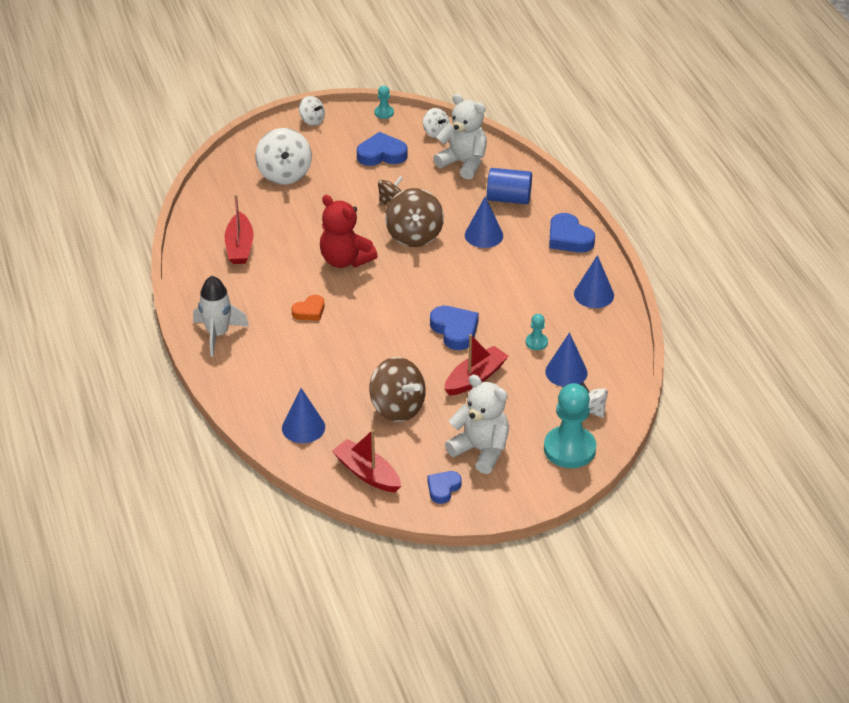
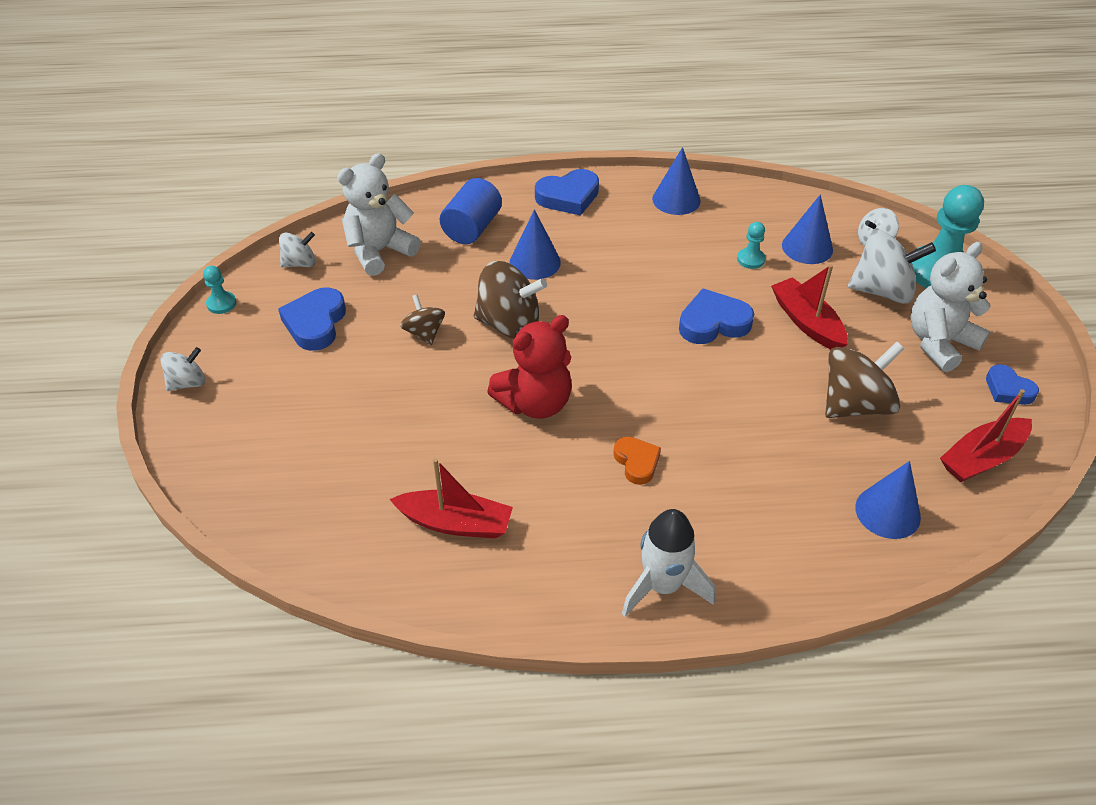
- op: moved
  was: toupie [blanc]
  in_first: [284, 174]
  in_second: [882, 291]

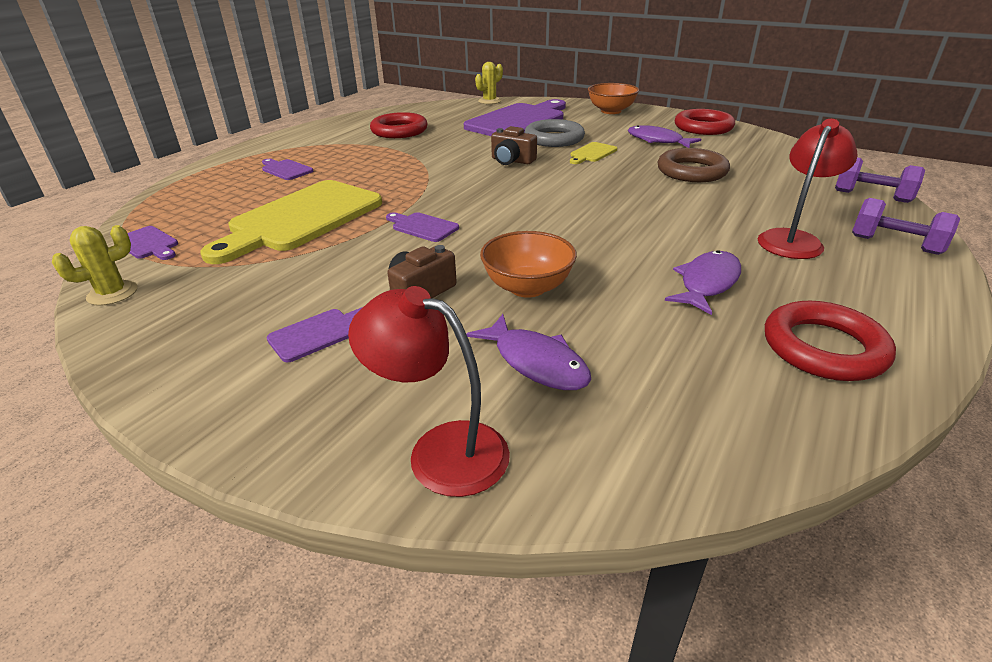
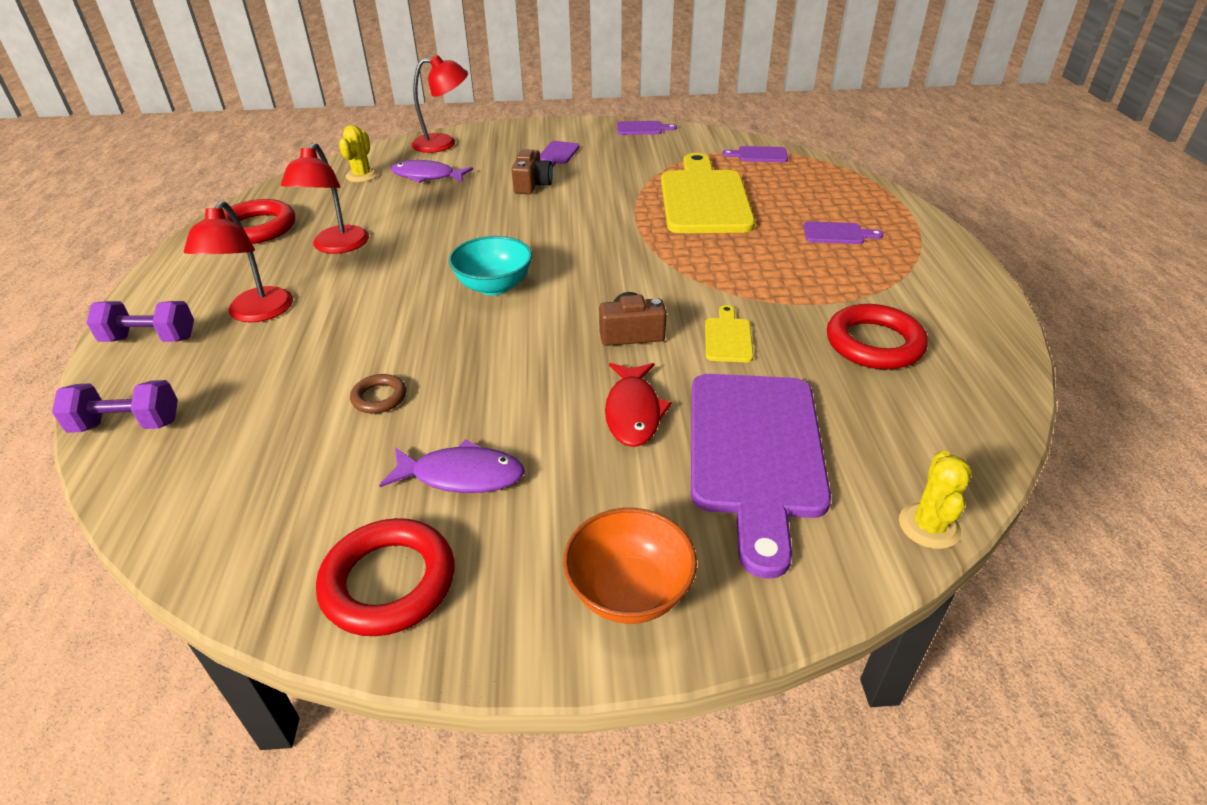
- op: removed
  was: bol [orange]
  in_first: [527, 287]
- op: added
  now: bol [turquoise]
  in_second: [494, 286]
- op: moved
  was: cactus [jaune]
  in_first: [112, 293]
  in_second: [362, 175]
- op: moved
  was: planche à découper [violet]
  in_first: [422, 227]
  in_second: [642, 128]
- op: moved
  was: planche à découper [jaune]
  in_first: [592, 153]
  in_second: [727, 338]
- op: replaced
  was: anneau [gris]
  now: poisson [rouge]
  in_first: [554, 139]
  in_second: [633, 412]
- op: replaced
  was: poisson [violet]
  now: lampe [rouge]
  in_first: [707, 283]
  in_second: [337, 247]
- op: resized
  was: anneau [marron]
  in_first: [691, 171]
  in_second: [379, 397]
  ratio: 0.53

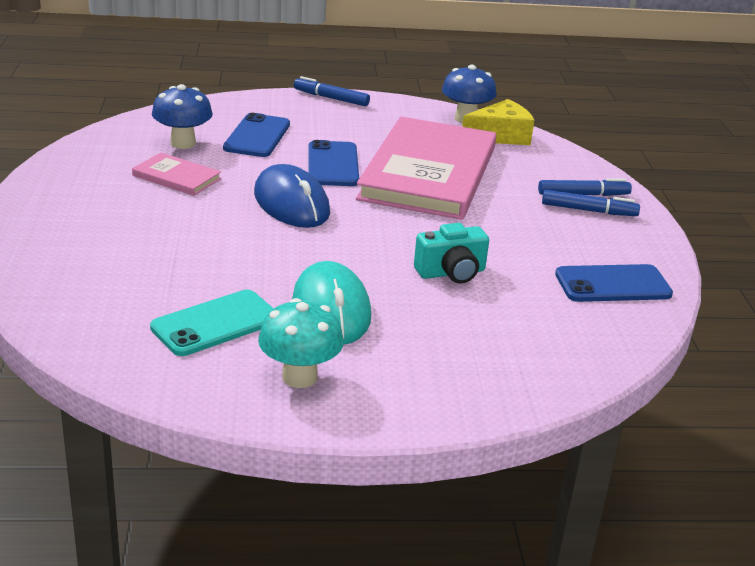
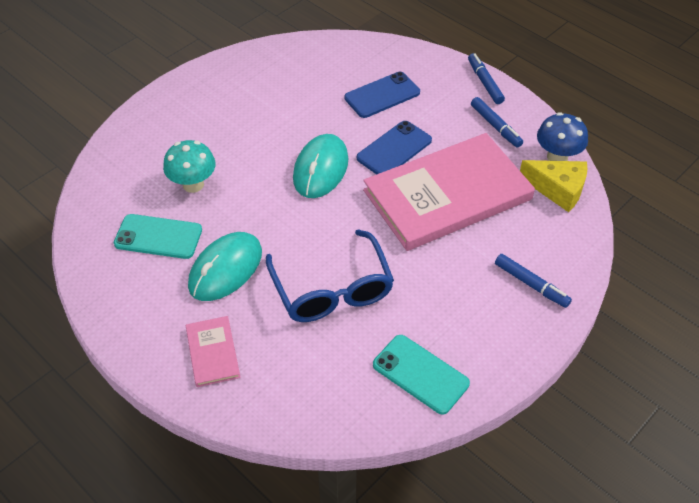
- op: removed
  was: champignon [bleu]
  in_first: [183, 143]
- op: moved
  was: livre [rose]
  in_first: [177, 177]
  in_second: [213, 352]
- op: moved
  was: champignon [turquoise]
  in_first: [299, 377]
  in_second: [193, 184]
- op: moved
  was: feutre [bleu]
  in_first: [588, 210]
  in_second: [495, 126]
- op: replaced
  was: appareil photo [turquoise]
  now: lunettes [bleu]
  in_first: [451, 273]
  in_second: [332, 290]
- op: recoloured
  was: souris [bleu]
  now: souris [turquoise]
  in_first: [291, 203]
  in_second: [320, 169]
- op: recoloured
  was: téléphone [bleu]
  now: téléphone [turquoise]
  in_first: [613, 284]
  in_second: [420, 374]

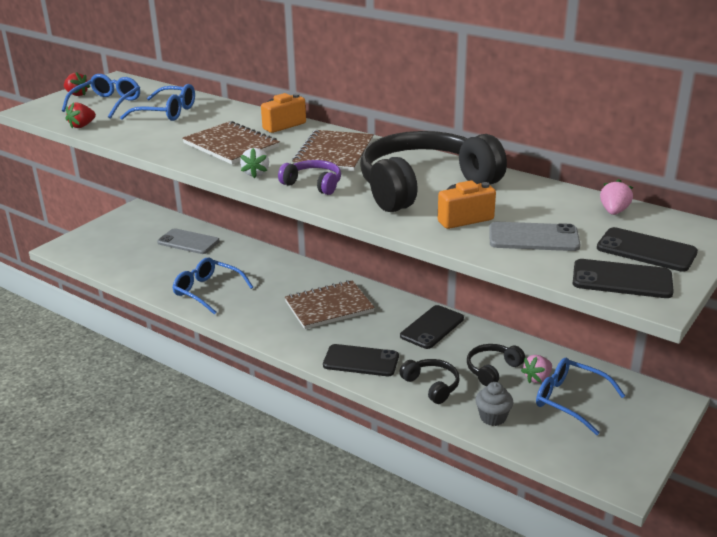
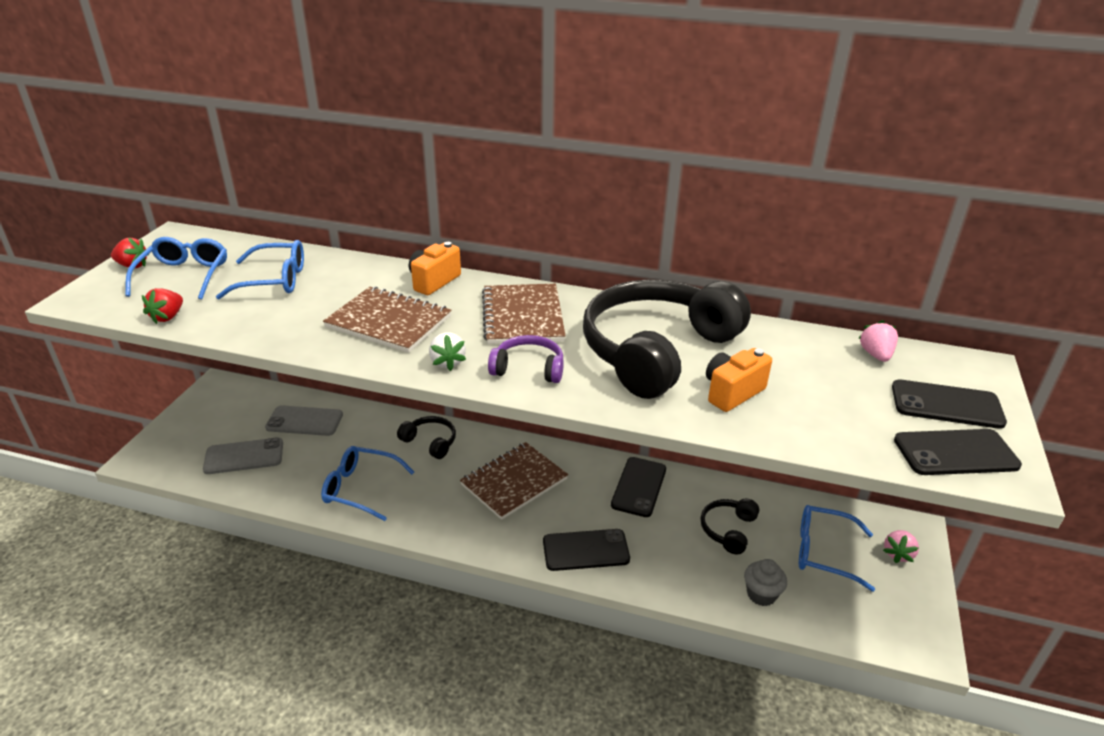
- op: moved
  was: casque audio [noir]
  in_first: [432, 386]
  in_second: [430, 442]
- op: moved
  was: téléphone [gris]
  in_first: [533, 237]
  in_second: [244, 456]
- op: moved
  was: fraise [rose]
  in_first: [537, 378]
  in_second: [898, 554]

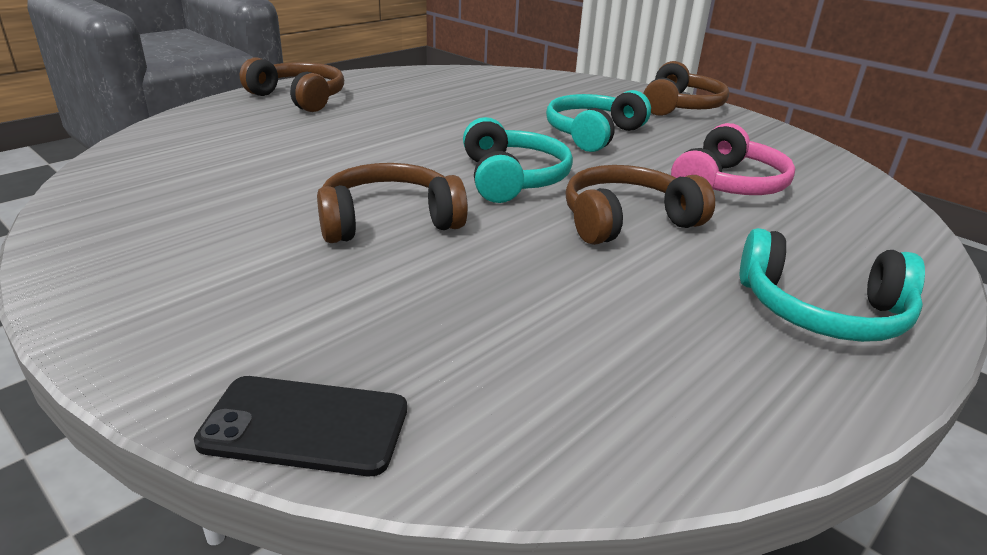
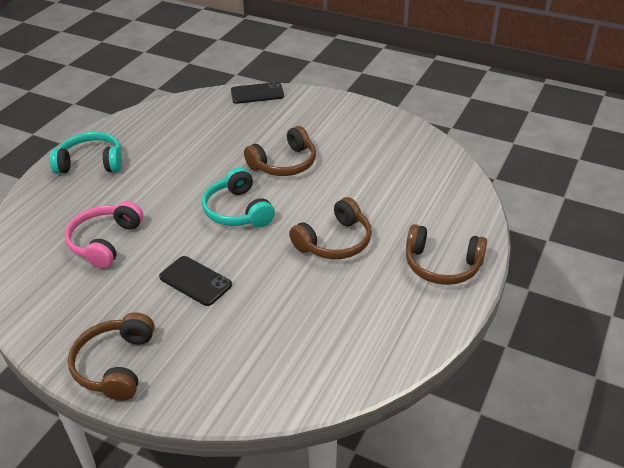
- op: moved
  was: casque audio [marron]
  in_first: [626, 221]
  in_second: [335, 242]
- op: replaced
  was: casque audio [turquoise]
  now: téléphone [noir]
  in_first: [593, 134]
  in_second: [195, 281]

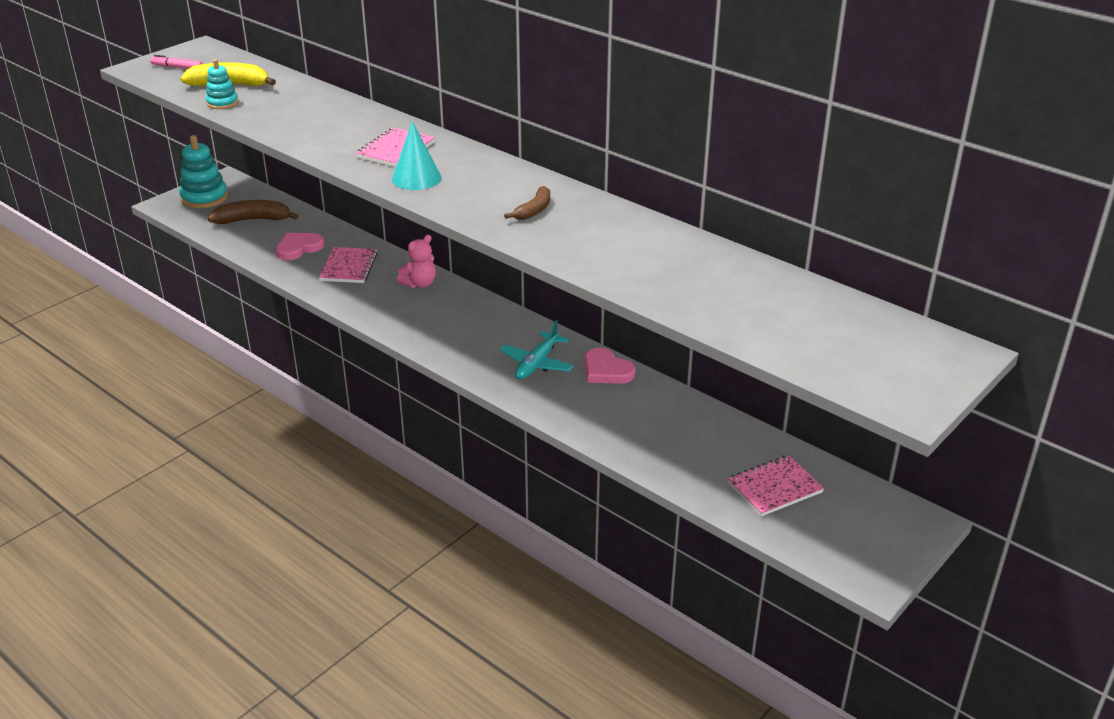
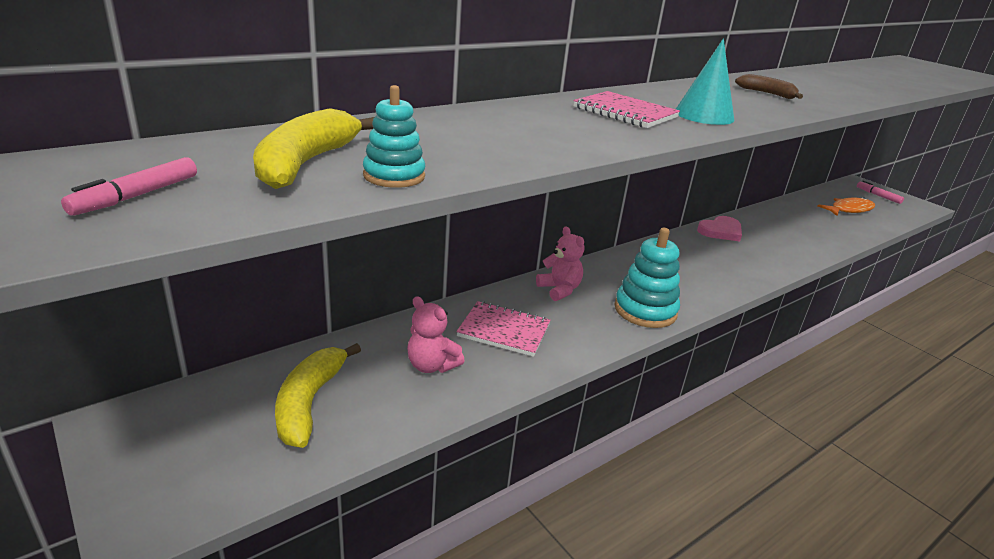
- op: removed
  was: avion [turquoise]
  in_first: [537, 364]
- op: added
  now: feutre [rose]
  in_second: [878, 196]
- op: moved
  was: jouet à empiler [turquoise]
  in_first: [204, 198]
  in_second: [645, 310]
- op: replaced
  was: cœur [rose]
  now: ours en peluche [rose]
  in_first: [298, 248]
  in_second: [431, 365]
- op: replaced
  was: carnet [rose]
  now: poisson [orange]
  in_first: [774, 488]
  in_second: [849, 210]
- op: recoloured
  was: banane [marron]
  now: banane [jaune]
  in_first: [253, 220]
  in_second: [309, 402]

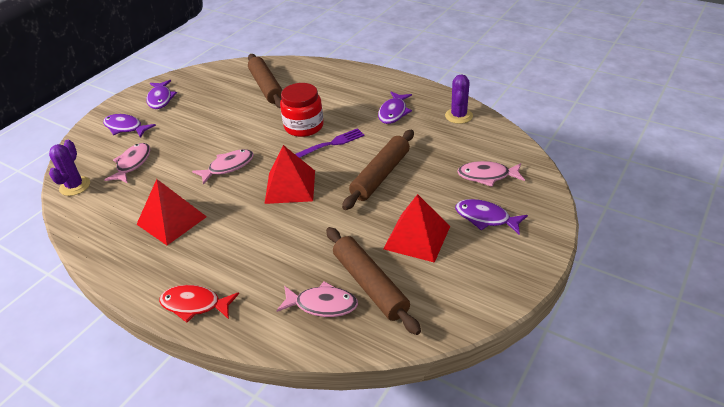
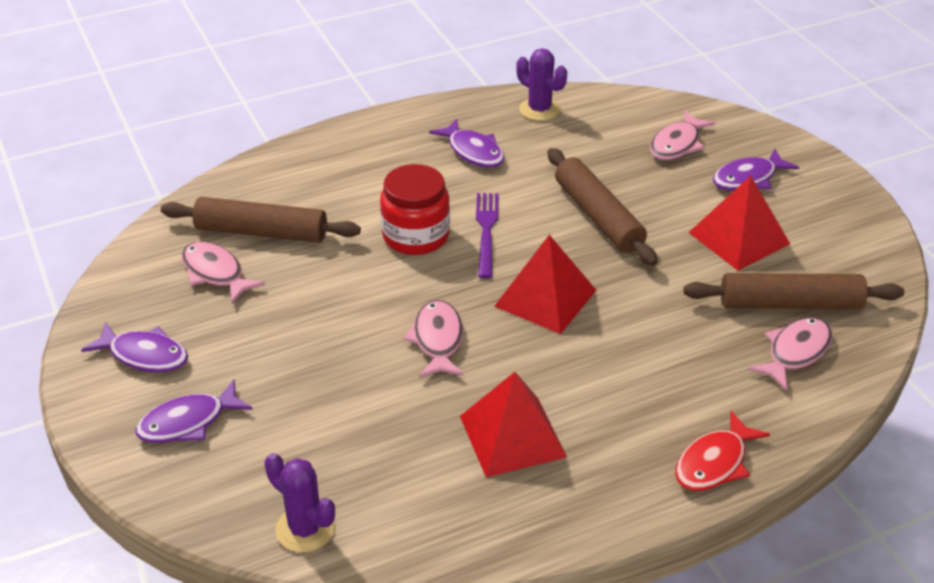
- op: moved
  was: poisson [rose]
  in_first: [132, 164]
  in_second: [215, 273]

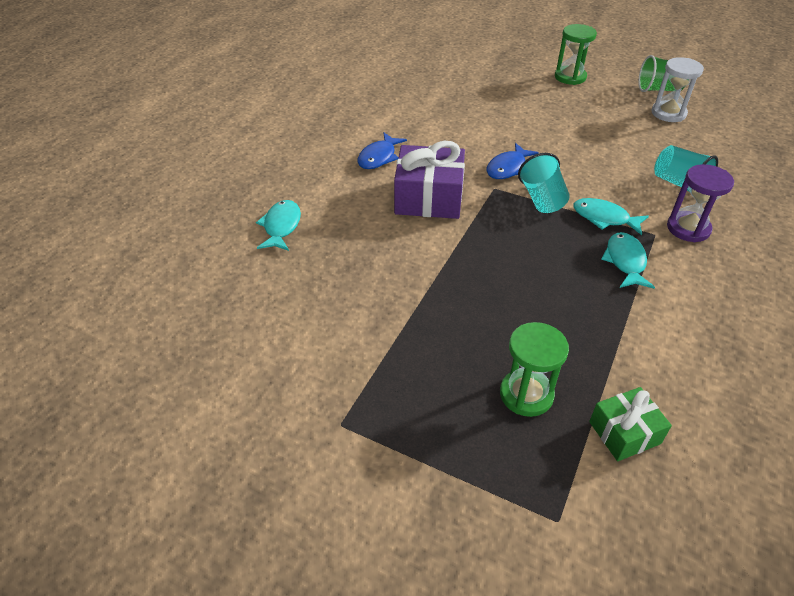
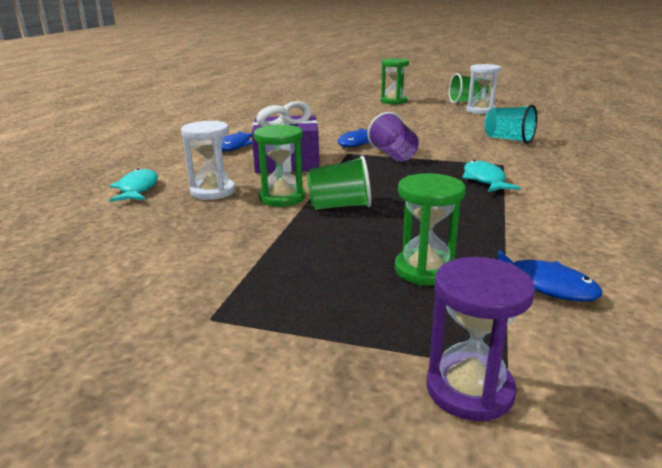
- op: removed
  was: poisson [turquoise]
  in_first: [604, 218]
- op: added
  now: sablier [blanc]
  in_second: [212, 191]
- op: added
  now: sablier [vert]
  in_second: [282, 198]
- op: added
  now: gobelet [vert]
  in_second: [340, 206]
- op: moved
  was: sablier [violet]
  in_first: [688, 228]
  in_second: [469, 389]
- op: replaced
  was: cadeau [vert]
  now: poisson [bleu]
  in_first: [624, 432]
  in_second: [544, 285]
- op: recoloured
  was: gobelet [turquoise]
  now: gobelet [violet]
  in_first: [542, 199]
  in_second: [393, 155]

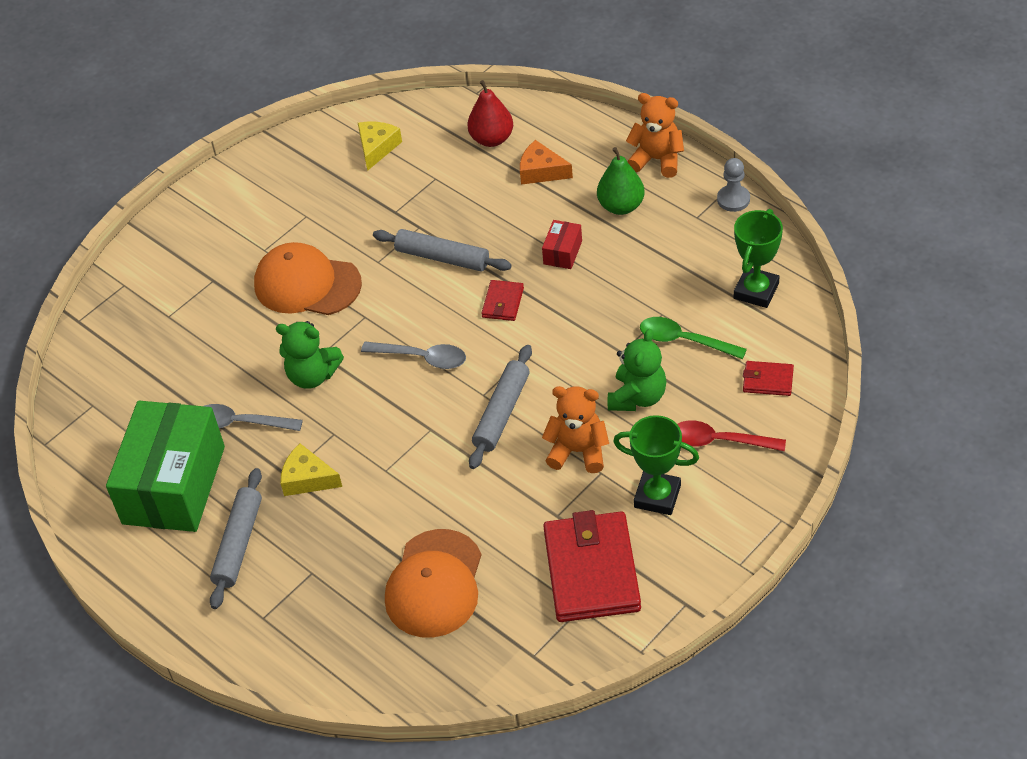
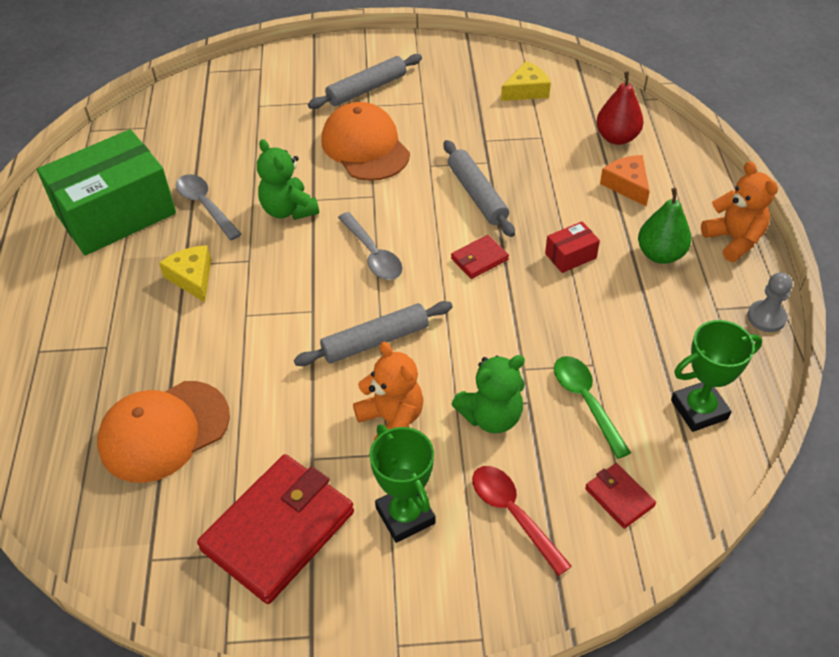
- op: moved
  was: rouleau à pâtisserie [gris]
  in_first: [238, 544]
  in_second: [366, 89]

